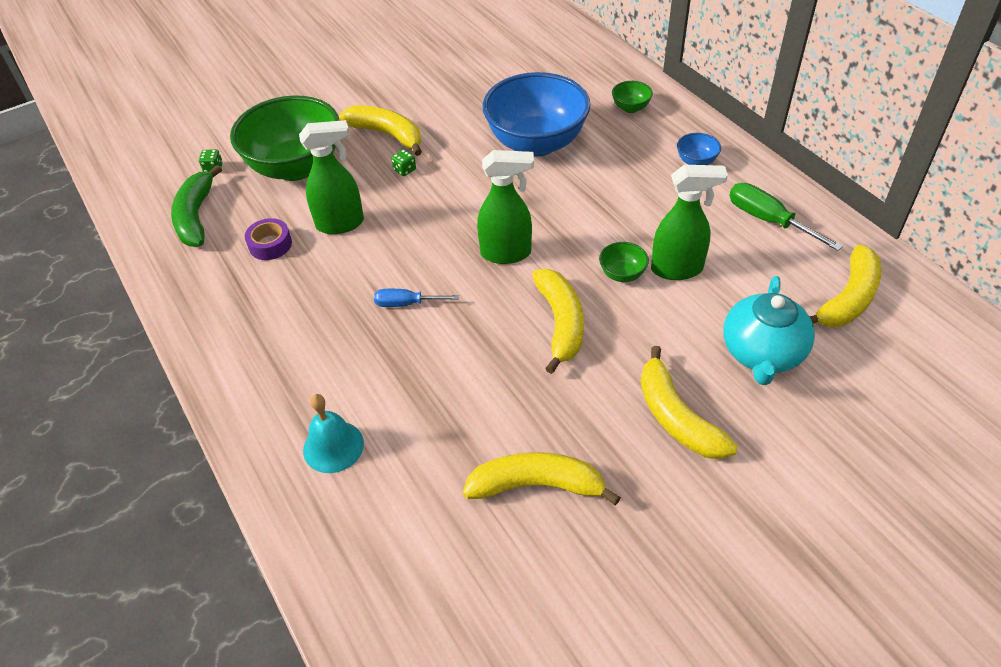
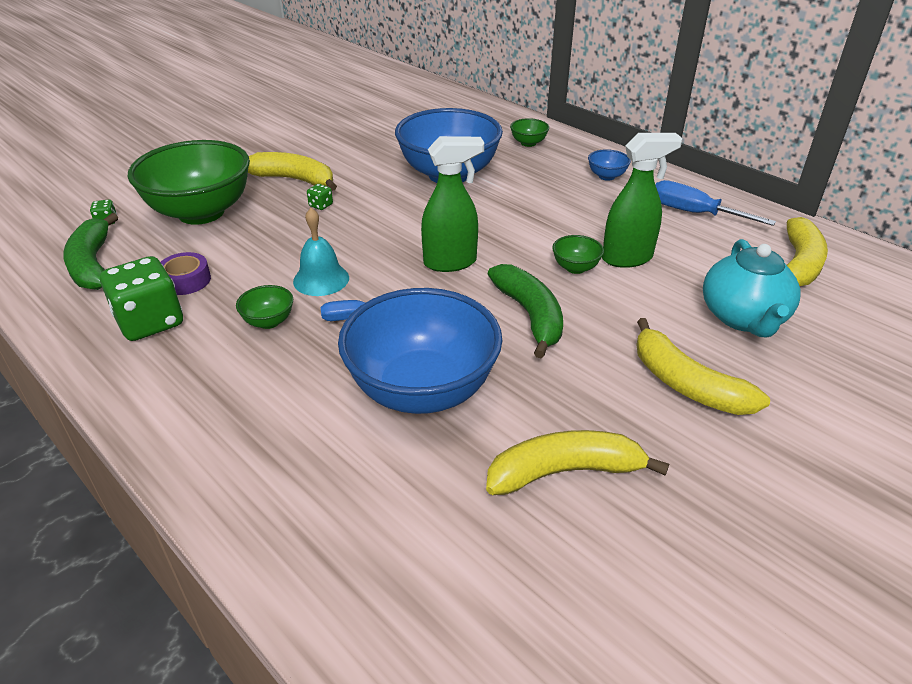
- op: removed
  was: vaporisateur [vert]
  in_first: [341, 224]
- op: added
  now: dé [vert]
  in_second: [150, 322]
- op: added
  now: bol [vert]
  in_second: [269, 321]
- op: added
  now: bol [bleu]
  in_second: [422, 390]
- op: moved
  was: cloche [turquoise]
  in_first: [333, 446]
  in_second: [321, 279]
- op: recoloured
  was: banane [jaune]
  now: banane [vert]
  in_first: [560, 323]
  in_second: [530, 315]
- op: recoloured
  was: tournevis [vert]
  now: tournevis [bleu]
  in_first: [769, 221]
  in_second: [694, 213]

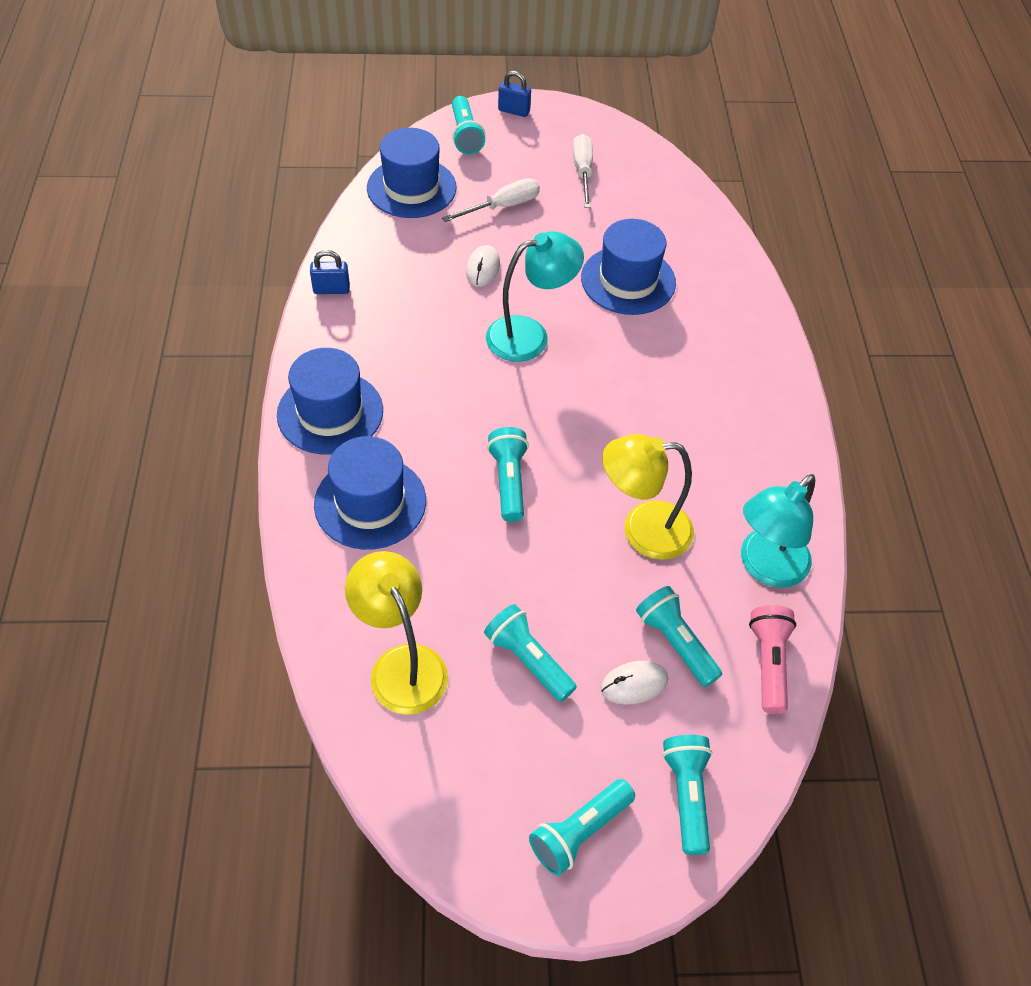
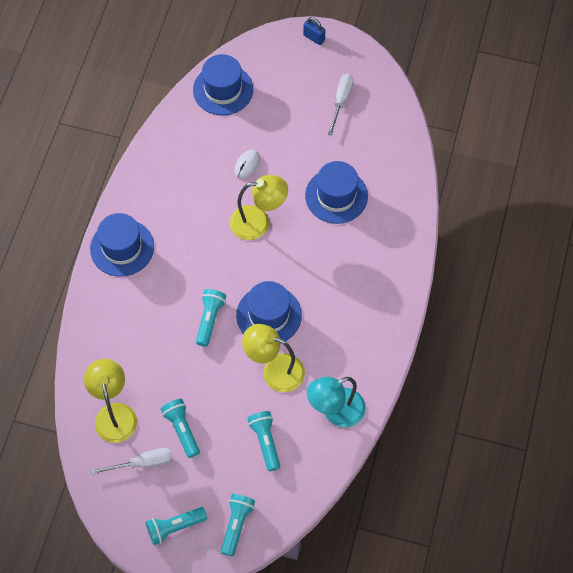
- op: removed
  was: cadenas [bleu]
  in_first: [331, 289]
- op: removed
  was: lampe de poche [turquoise]
  in_first: [465, 135]
- op: removed
  was: souris [blanc]
  in_first: [634, 684]
- op: removed
  was: lampe de poche [rose]
  in_first: [769, 663]
- op: moved
  was: chapeau [bleu]
  in_first: [370, 502]
  in_second: [269, 315]
- op: moved
  was: tournevis [blanc]
  in_first: [502, 206]
  in_second: [143, 463]
- op: recoloured
  was: lampe [turquoise]
  now: lampe [jaune]
  in_first: [530, 335]
  in_second: [258, 222]

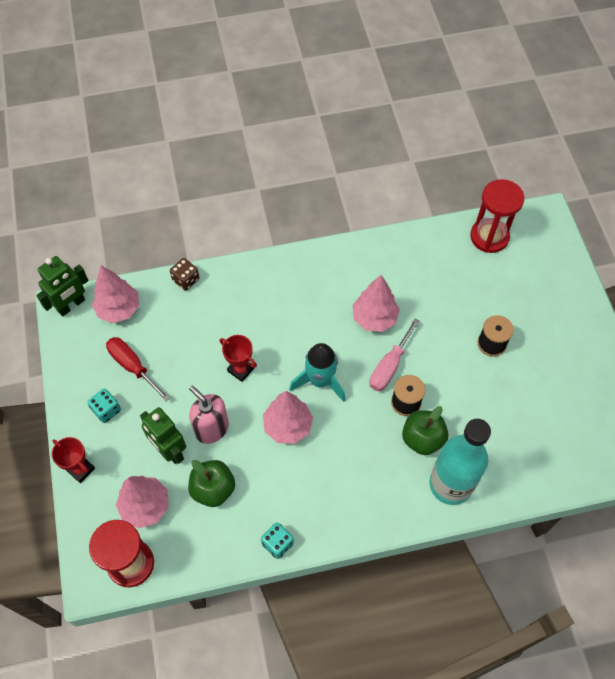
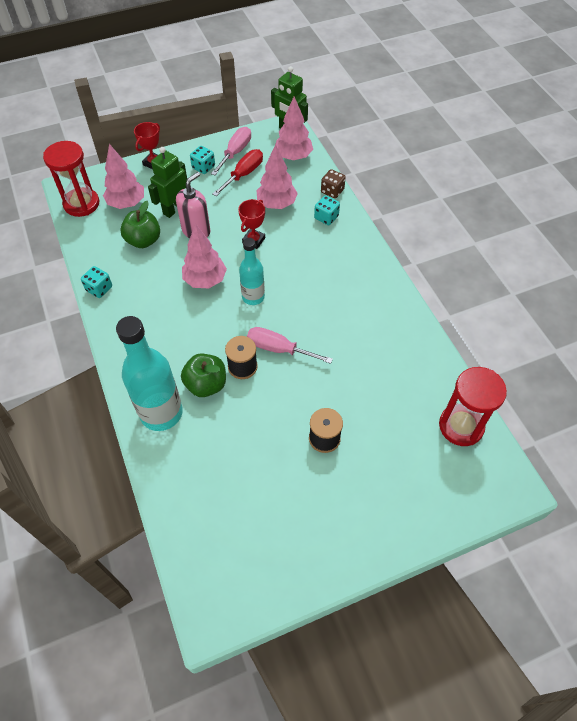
- op: added
  now: tournevis [rose]
  in_second: [235, 152]
- op: added
  now: dé [turquoise]
  in_second: [326, 217]
- op: moved
  was: arbre [rose]
  in_first: [374, 318]
  in_second: [276, 204]
- op: replaced
  was: fusée [turquoise]
  now: bouteille [turquoise]
  in_first: [320, 381]
  in_second: [253, 297]

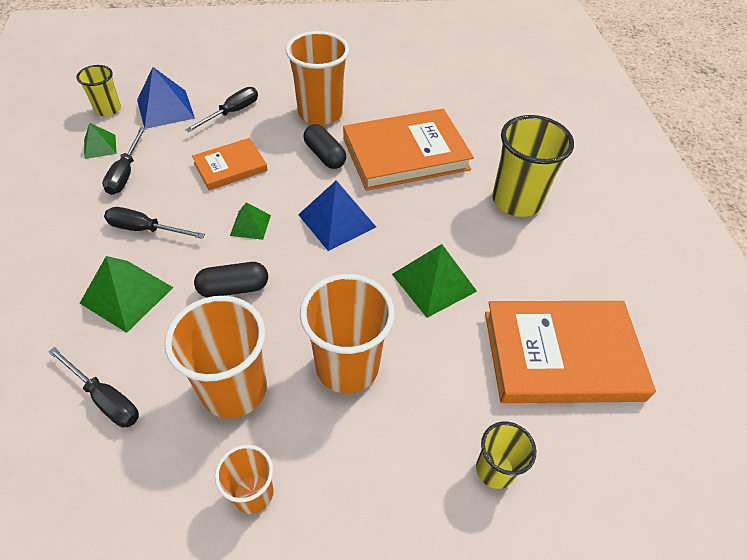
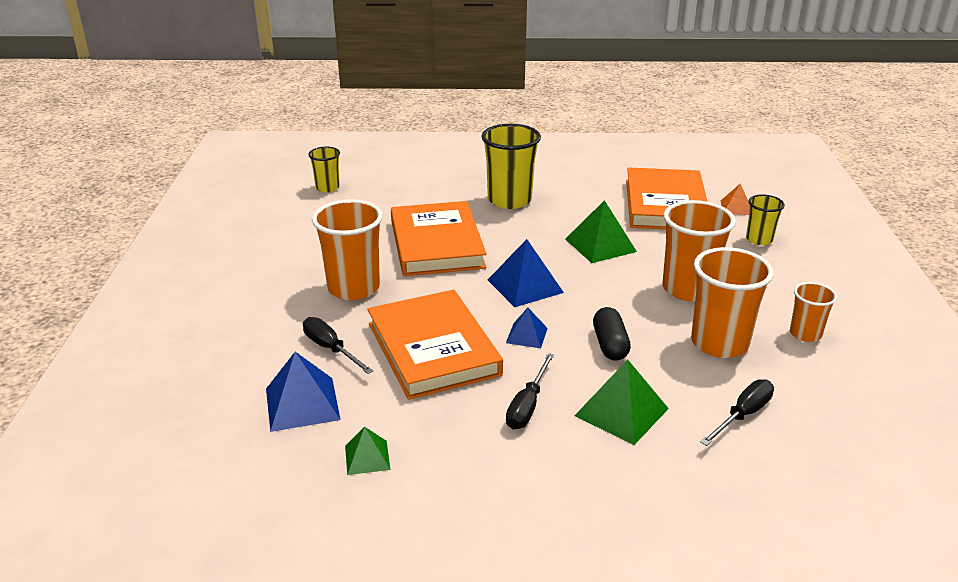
- op: removed
  was: tournevis [noir]
  in_first: [125, 173]
- op: removed
  was: gélule [noir]
  in_first: [325, 155]
- op: added
  now: pyramide [orange]
  in_second: [736, 207]
- op: moved
  was: gobelet [jaune]
  in_first: [108, 109]
  in_second: [327, 187]
- op: recoloured
  was: pyramide [vert]
  now: pyramide [bleu]
  in_first: [250, 225]
  in_second: [526, 335]
- op: resized
  was: livre [orange]
  in_first: [230, 166]
  in_second: [433, 349]
  ratio: 1.83

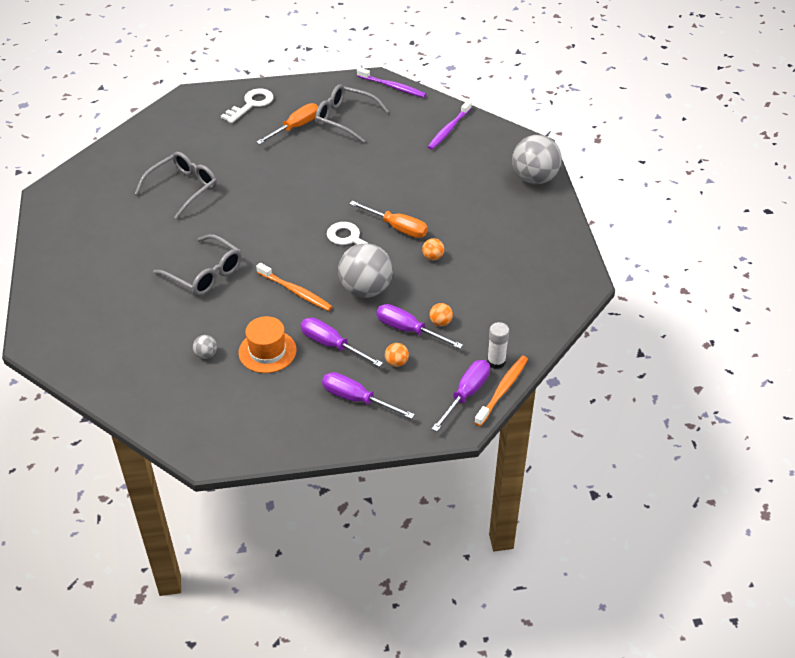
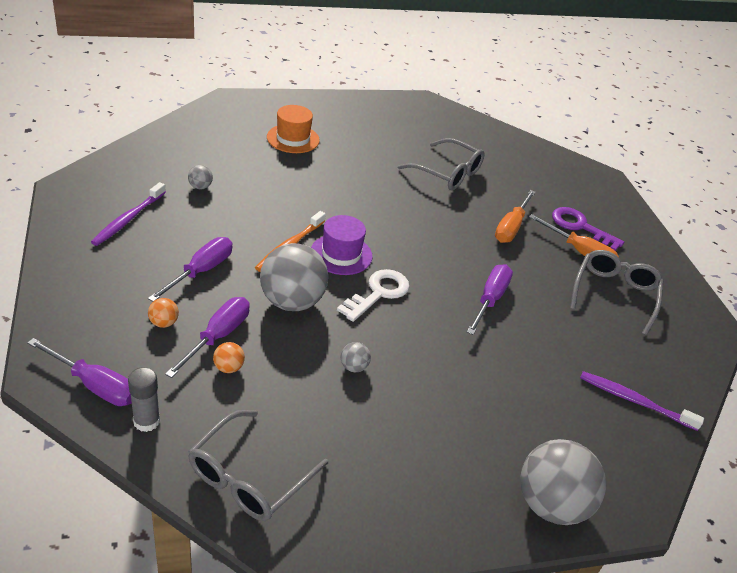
- op: removed
  was: clé [blanc]
  in_first: [251, 104]
- op: removed
  was: brosse à dents [orange]
  in_first: [503, 390]
- op: added
  now: chapeau [violet]
  in_second: [341, 254]
- op: added
  now: clé [violet]
  in_second: [580, 227]
- op: moved
  was: lunettes [gris]
  in_first: [205, 274]
  in_second: [249, 477]
- op: moved
  was: chapeau [orange]
  in_first: [267, 351]
  in_second: [293, 139]
- op: moved
  was: tournevis [violet]
  in_first: [357, 399]
  in_second: [490, 299]
- op: moved
  was: tournevis [orange]
  in_first: [397, 227]
  in_second: [511, 227]
- op: moved
  was: brosse à dents [violet]
  in_first: [393, 87]
  in_second: [128, 219]
- op: recoloured
  was: balle [orange]
  now: balle [gris]
  in_first: [433, 257]
  in_second: [353, 367]
- op: recoloured
  was: bâton de colle [blanc]
  now: bâton de colle [gris]
  in_first: [496, 362]
  in_second: [146, 421]

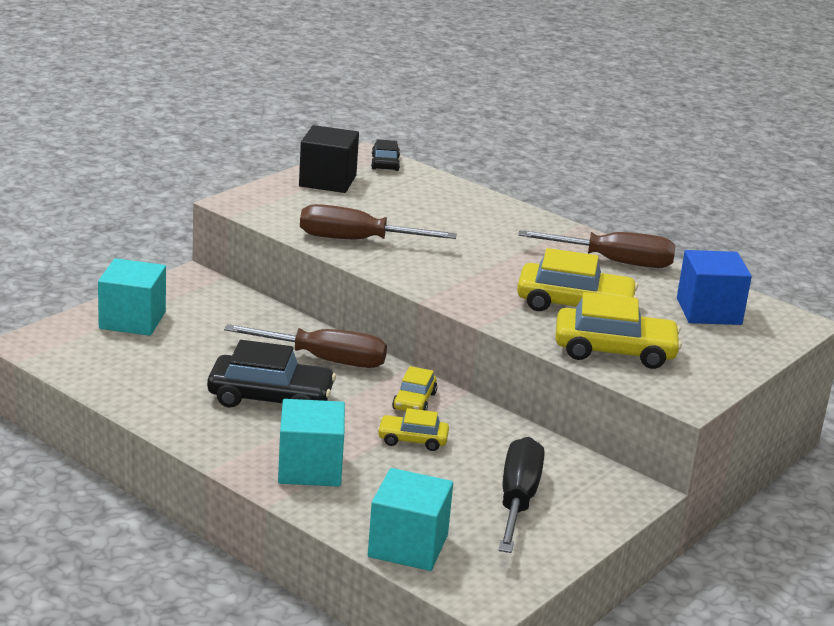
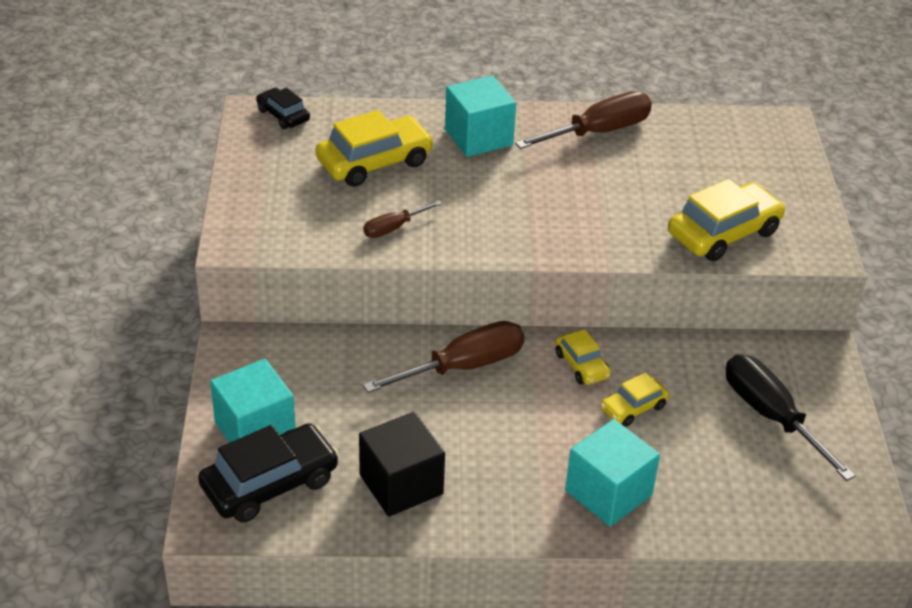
- op: removed
  was: cube [bleu]
  in_first: [708, 311]
- op: moved
  was: voiture [noir]
  in_first: [270, 398]
  in_second: [270, 483]
- op: moved
  was: cube [noir]
  in_first: [327, 181]
  in_second: [401, 484]
- op: moved
  was: cube [turquoise]
  in_first: [408, 546]
  in_second: [478, 137]
- op: moved
  was: voiture [jaune]
  in_first: [574, 304]
  in_second: [374, 162]
- op: resized
  was: tournevis [marron]
  in_first: [357, 240]
  in_second: [394, 228]
  ratio: 0.53

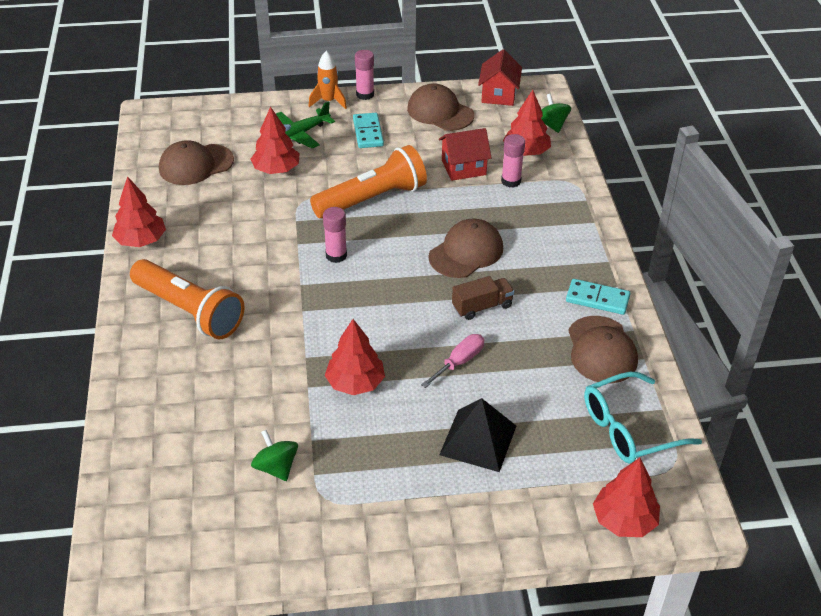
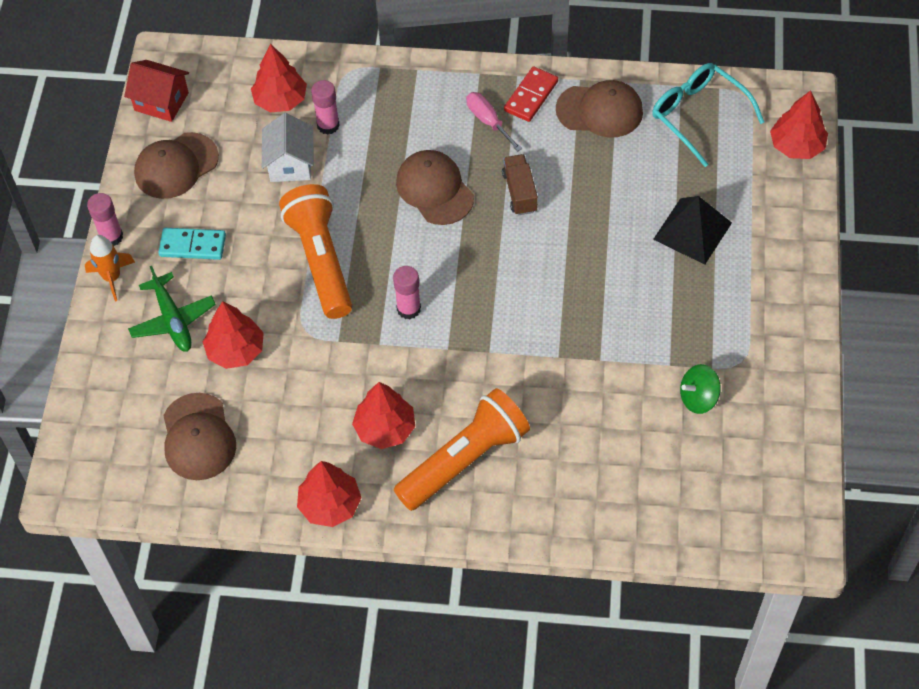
- op: removed
  was: toupie [vert]
  in_first: [552, 125]
- op: moved
  was: arbre [rouge]
  in_first: [355, 383]
  in_second: [385, 428]
- op: moved
  was: tournevis [rose]
  in_first: [459, 362]
  in_second: [488, 121]
- op: recoloured
  was: maison [rouge]
  now: maison [blanc]
  in_first: [463, 167]
  in_second: [290, 163]
- op: recoloured
  was: domino [turquoise]
  now: domino [rouge]
  in_first: [597, 299]
  in_second: [531, 96]
- op: turned
  was: lunettes [turquoise]
  in_first: [629, 428]
  in_second: [698, 115]
  clockwise: 150

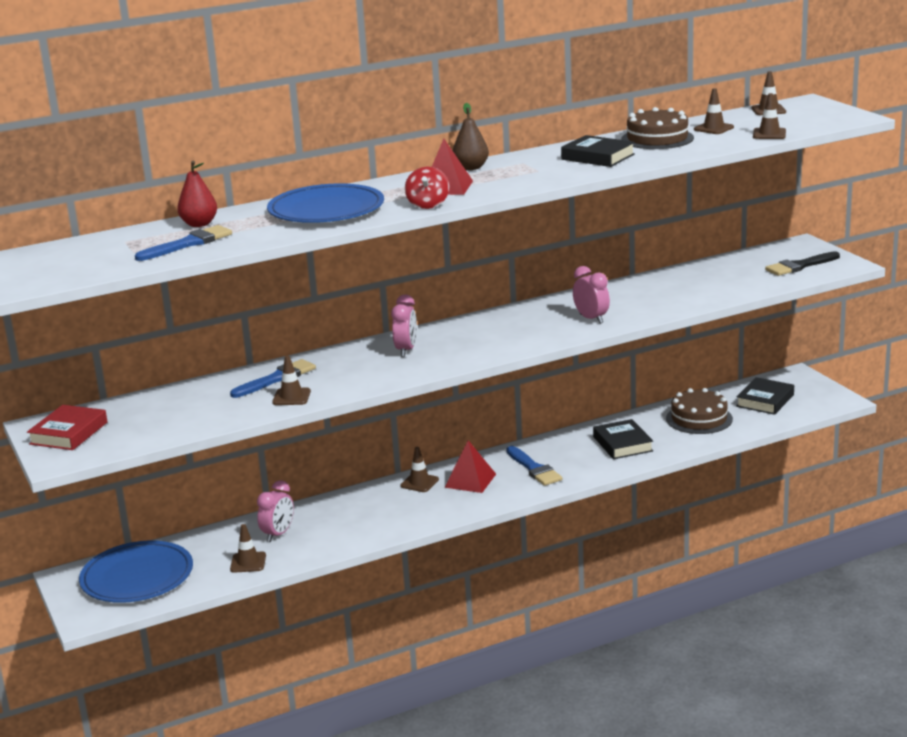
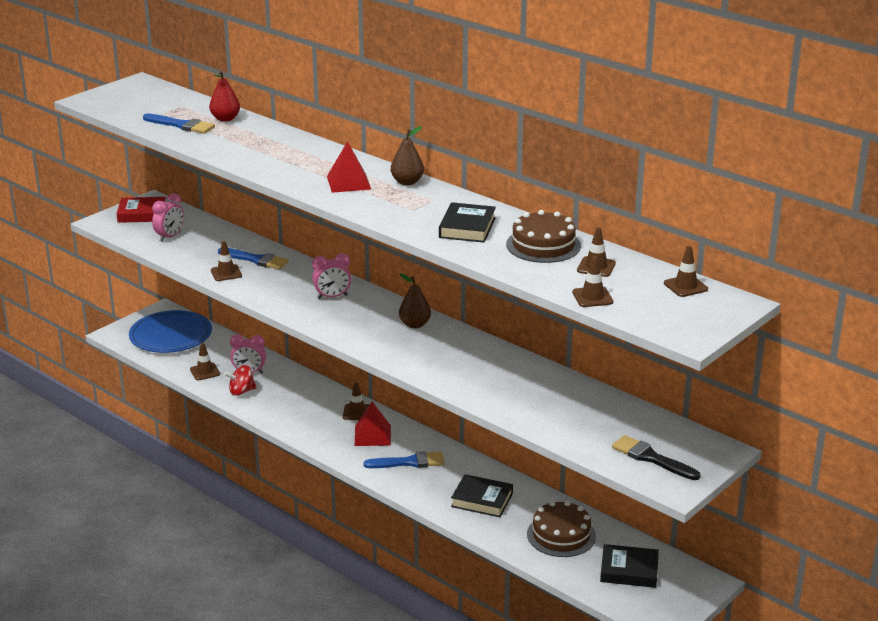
- op: removed
  was: assiette [bleu]
  in_first: [326, 210]
- op: added
  now: poire [marron]
  in_second: [415, 324]
- op: moved
  was: toupie [rouge]
  in_first: [428, 204]
  in_second: [241, 391]
- op: moved
  was: réveil [rose]
  in_first: [591, 319]
  in_second: [170, 237]
- op: turned
  was: pinceau [bleu]
  in_first: [534, 469]
  in_second: [409, 462]
  clockwise: -135
- op: turned
  was: livre [noir]
  in_first: [622, 444]
  in_second: [482, 500]
  clockwise: 60

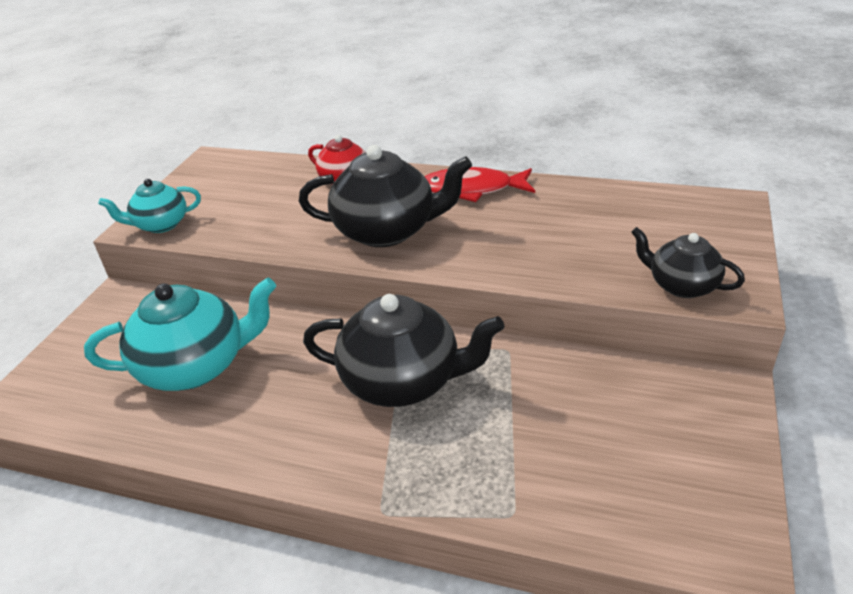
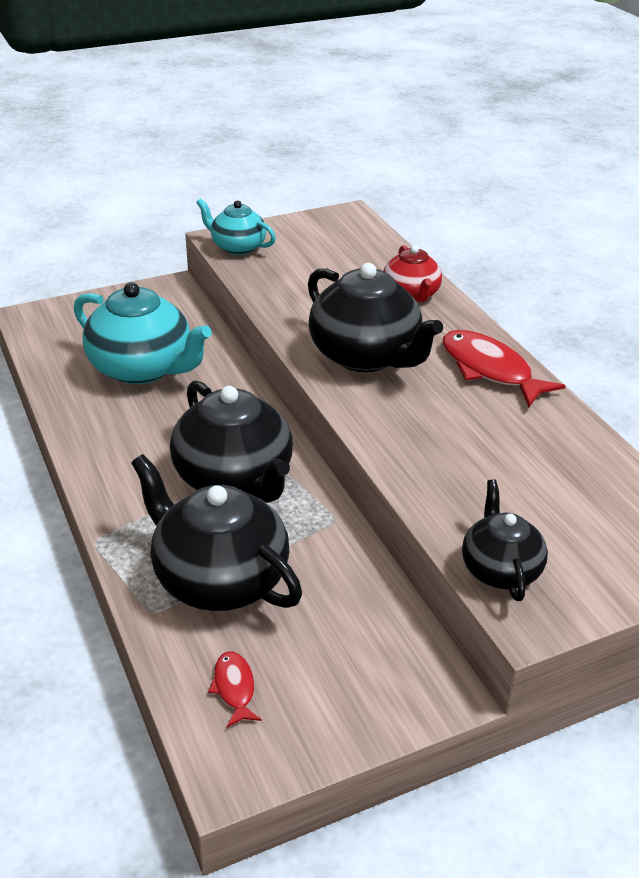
- op: added
  now: théière [noir]
  in_second: [218, 579]
- op: added
  now: poisson [rouge]
  in_second: [234, 688]

